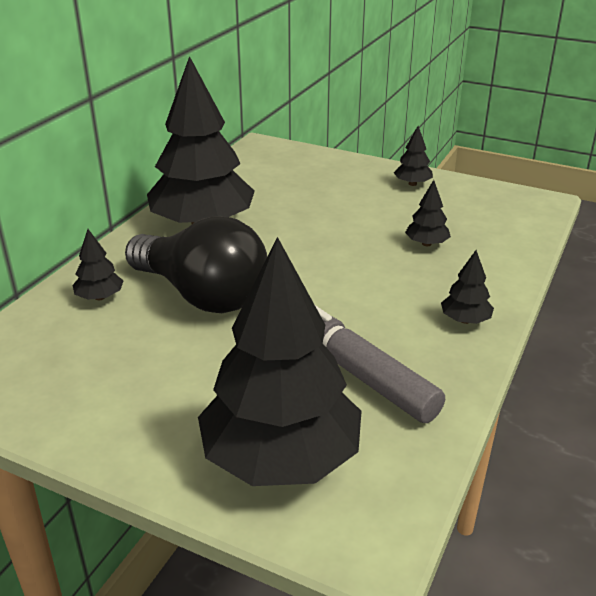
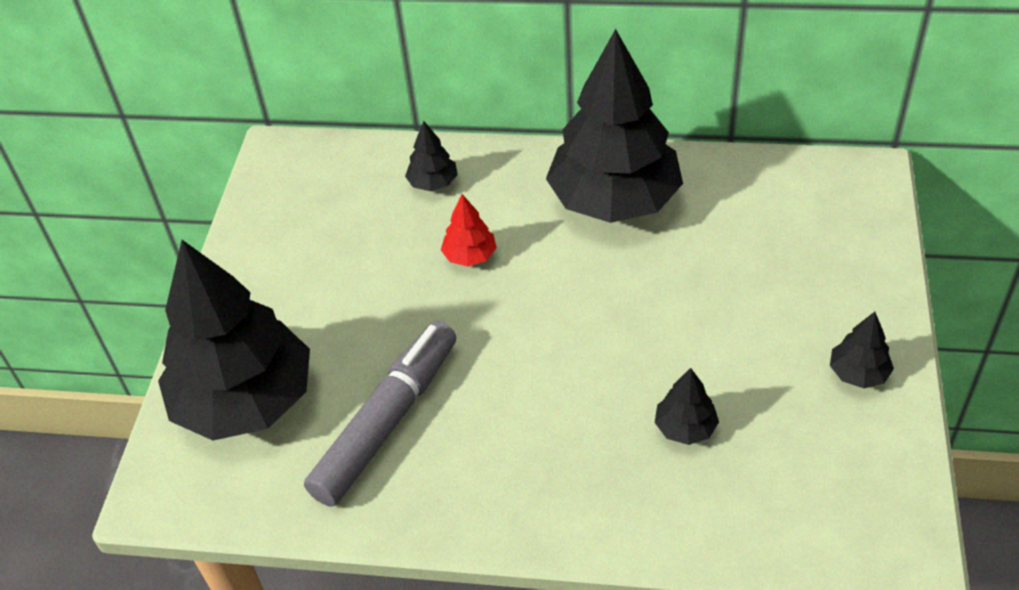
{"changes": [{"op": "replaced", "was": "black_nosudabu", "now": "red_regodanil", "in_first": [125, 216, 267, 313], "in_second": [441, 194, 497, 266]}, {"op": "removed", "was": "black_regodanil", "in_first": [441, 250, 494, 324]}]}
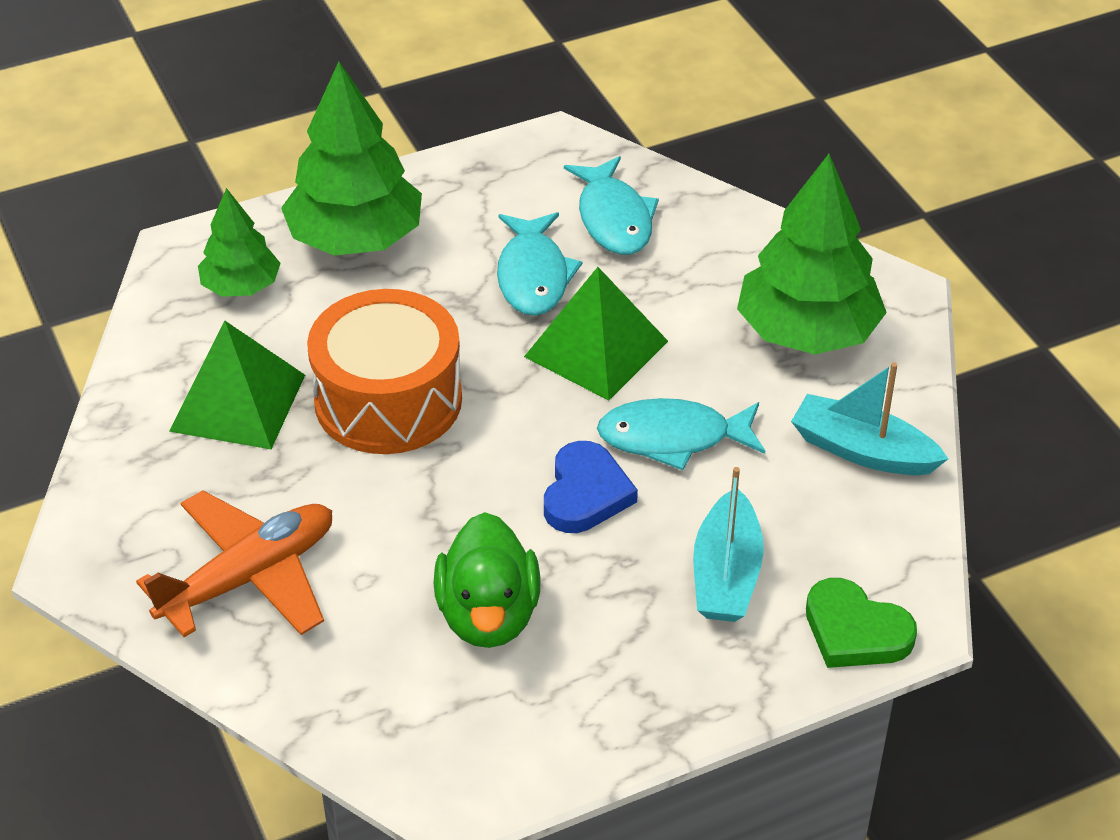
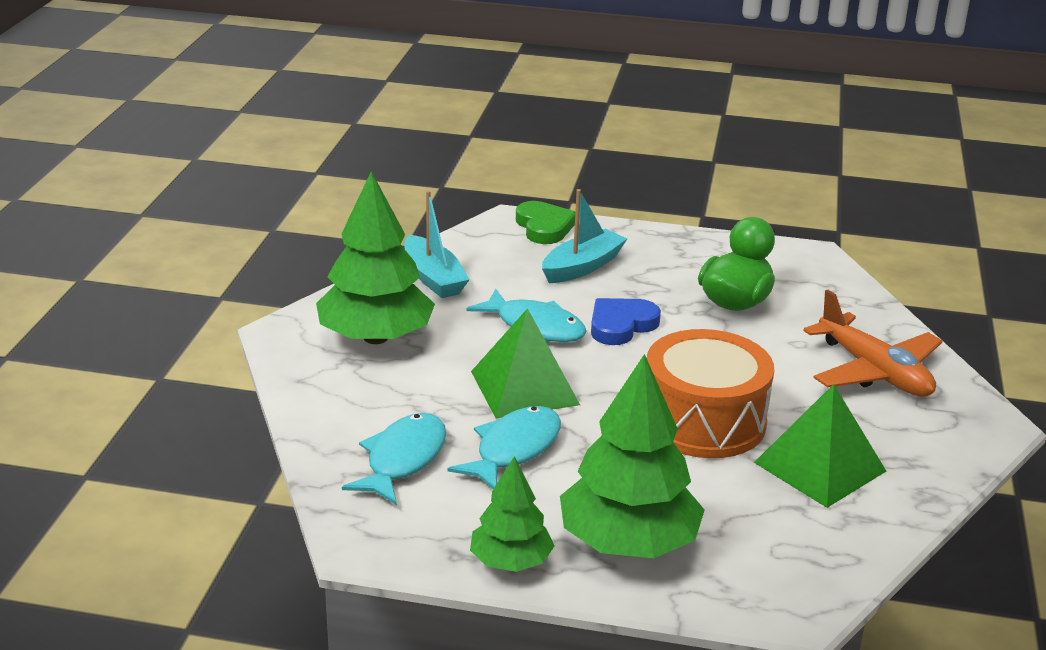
{"changes": [{"op": "moved", "was": "green_regodanil", "in_first": [198, 188, 281, 297], "in_second": [470, 456, 555, 572]}, {"op": "turned", "was": "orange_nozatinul", "in_first": [136, 490, 332, 637], "in_second": [803, 290, 942, 397], "clockwise": -120}]}
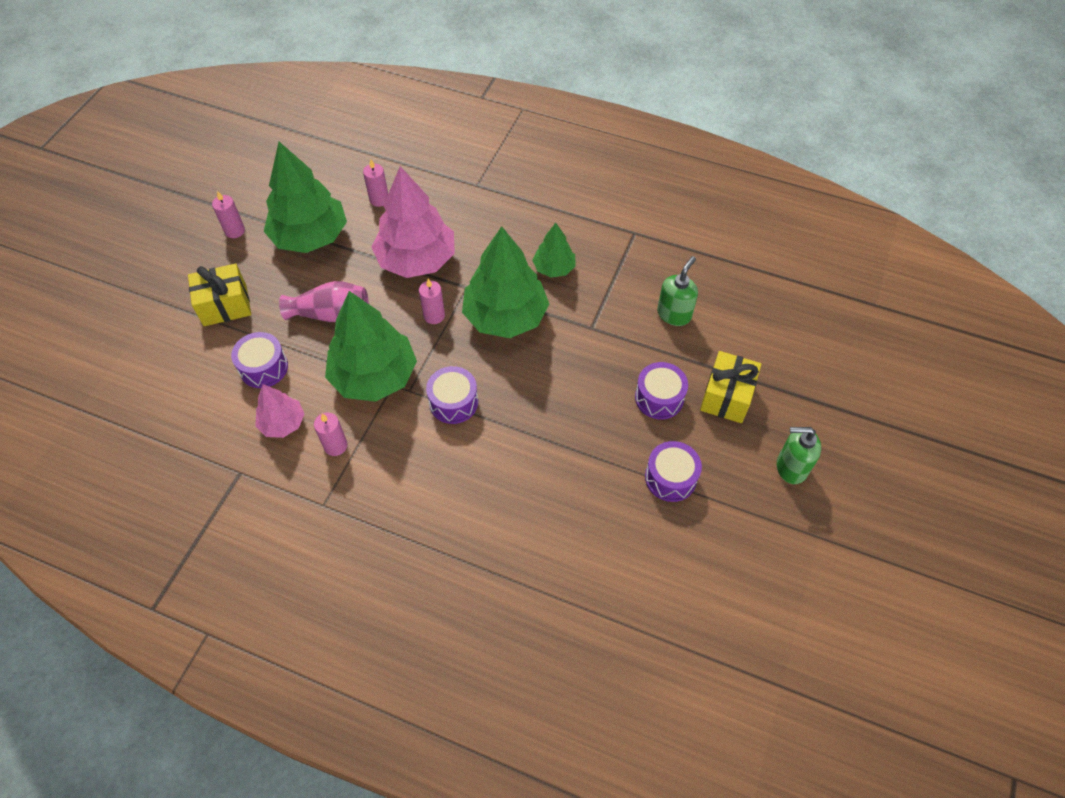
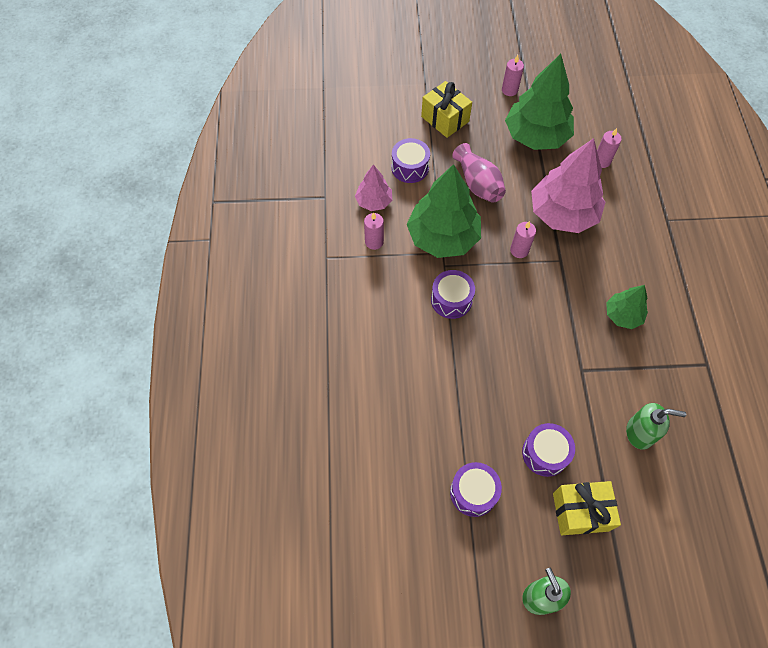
{"changes": [{"op": "removed", "was": "green_regodanil", "in_first": [462, 226, 549, 338]}]}
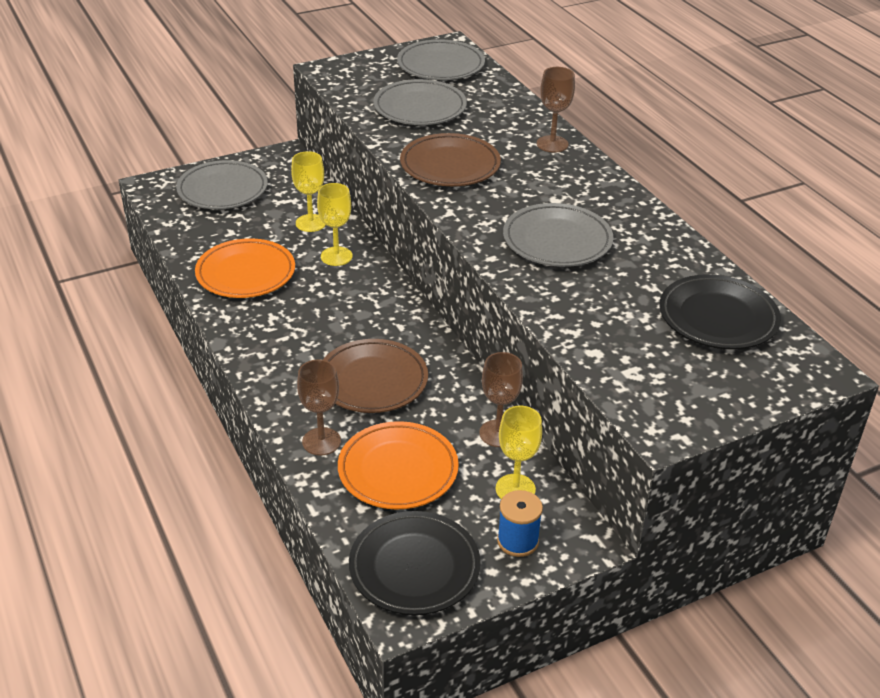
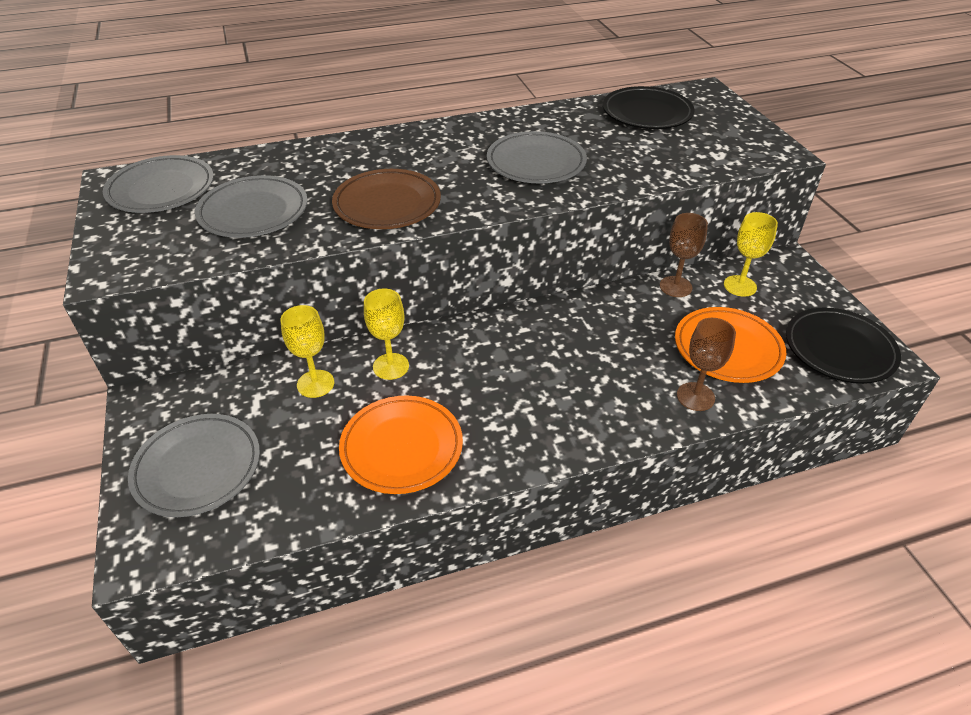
{"changes": [{"op": "removed", "was": "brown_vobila", "in_first": [537, 67, 575, 153]}, {"op": "removed", "was": "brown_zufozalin", "in_first": [323, 339, 428, 413]}, {"op": "removed", "was": "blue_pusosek", "in_first": [497, 490, 543, 557]}]}
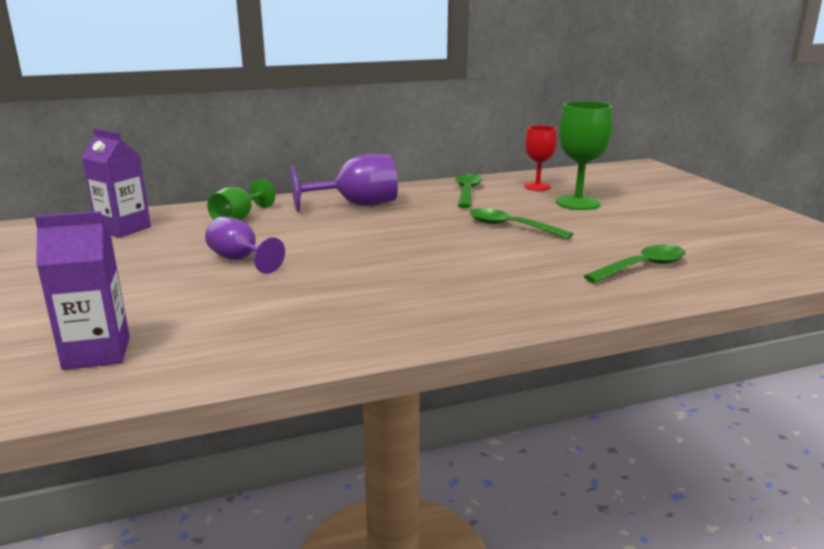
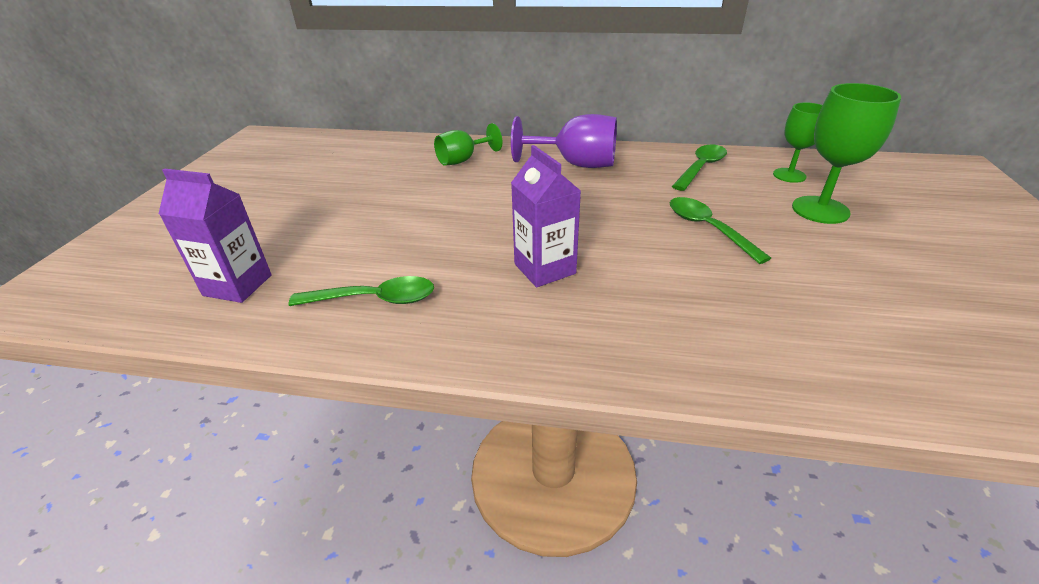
{"changes": [{"op": "recoloured", "was": "red_vobila", "now": "green_vobila", "in_first": [524, 125, 557, 191], "in_second": [773, 102, 823, 183]}, {"op": "moved", "was": "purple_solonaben", "in_first": [82, 128, 151, 238], "in_second": [511, 145, 581, 287]}, {"op": "removed", "was": "purple_vobila", "in_first": [205, 216, 285, 274]}, {"op": "moved", "was": "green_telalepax", "in_first": [584, 245, 686, 283], "in_second": [288, 276, 434, 306]}]}
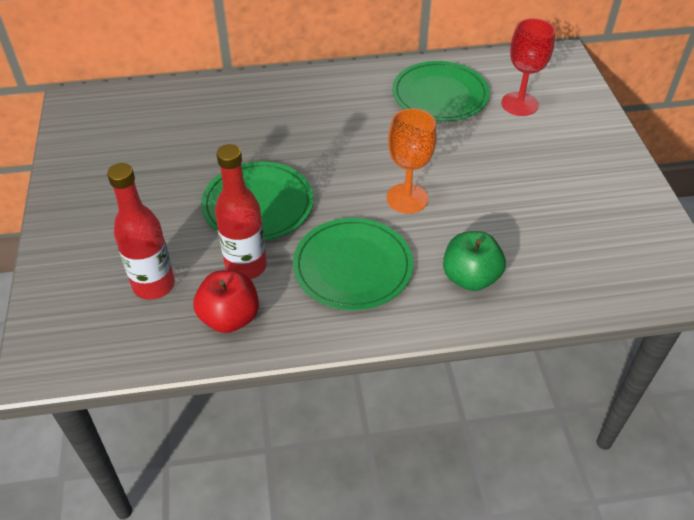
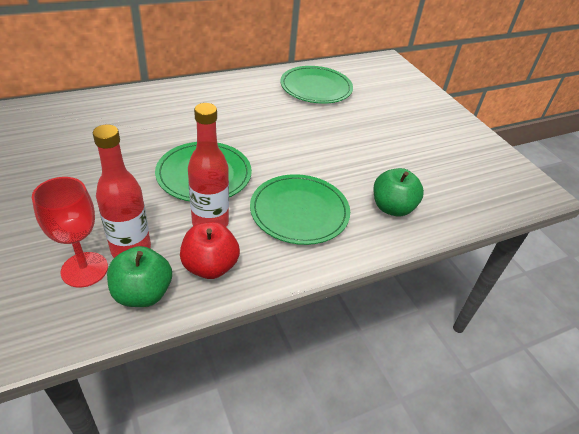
{"changes": [{"op": "moved", "was": "red_vobila", "in_first": [501, 18, 555, 116], "in_second": [32, 177, 108, 288]}, {"op": "removed", "was": "orange_vobila", "in_first": [387, 109, 437, 214]}, {"op": "added", "now": "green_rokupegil", "in_second": [107, 246, 172, 307]}]}
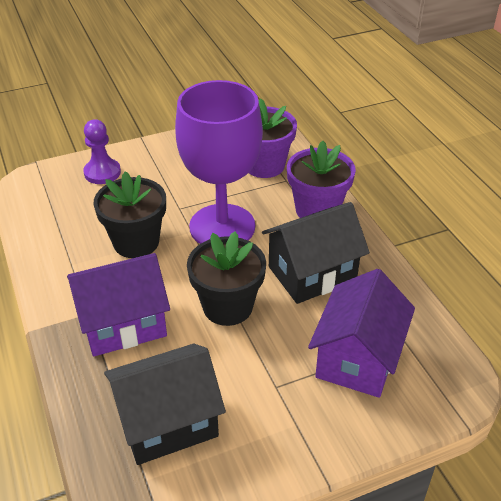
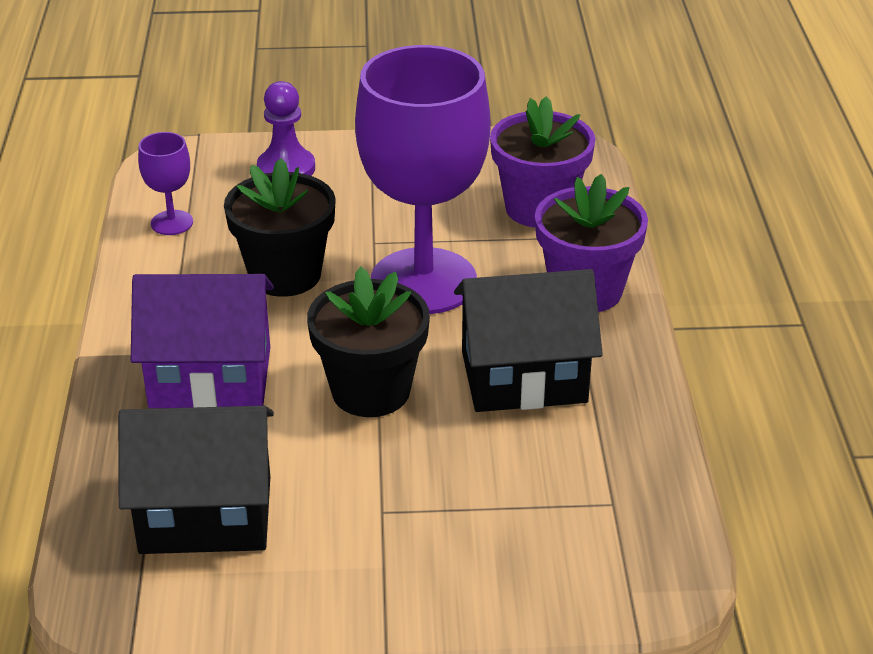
{"changes": [{"op": "removed", "was": "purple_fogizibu", "in_first": [308, 269, 415, 398]}, {"op": "added", "now": "purple_vobila", "in_second": [138, 132, 193, 235]}]}
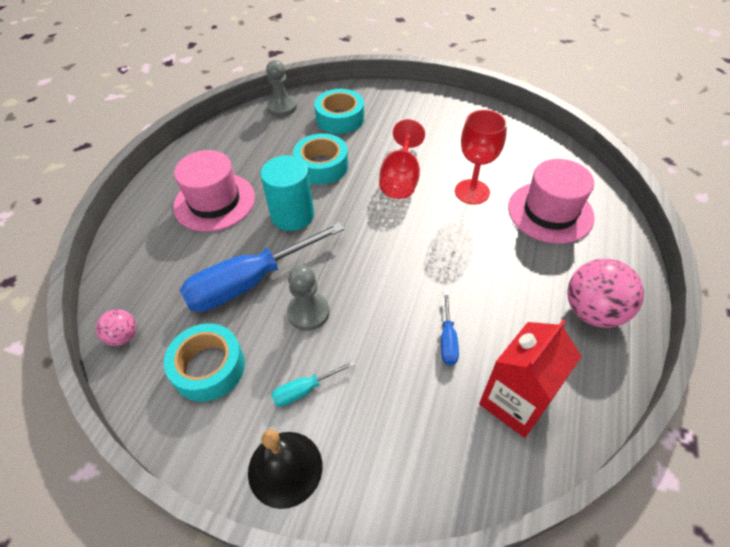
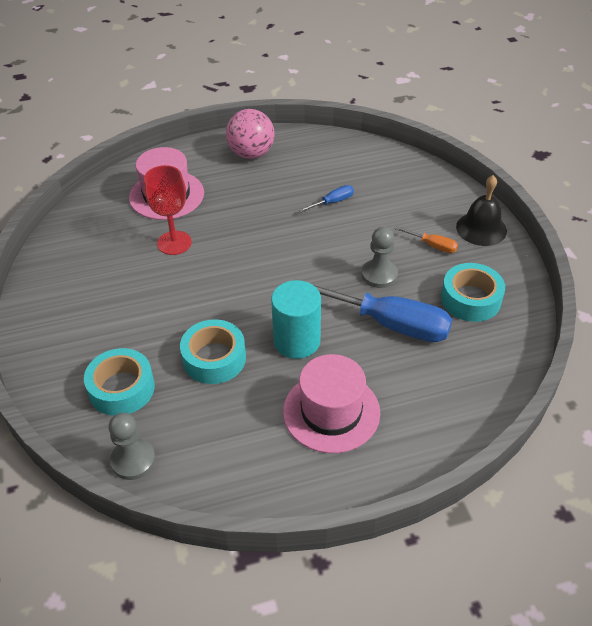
{"changes": [{"op": "removed", "was": "red_vobila", "in_first": [379, 119, 425, 199]}, {"op": "removed", "was": "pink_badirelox", "in_first": [96, 309, 136, 346]}, {"op": "removed", "was": "red_solonaben", "in_first": [479, 319, 582, 438]}, {"op": "recoloured", "was": "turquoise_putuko", "now": "orange_putuko", "in_first": [271, 361, 355, 407], "in_second": [394, 226, 458, 253]}]}
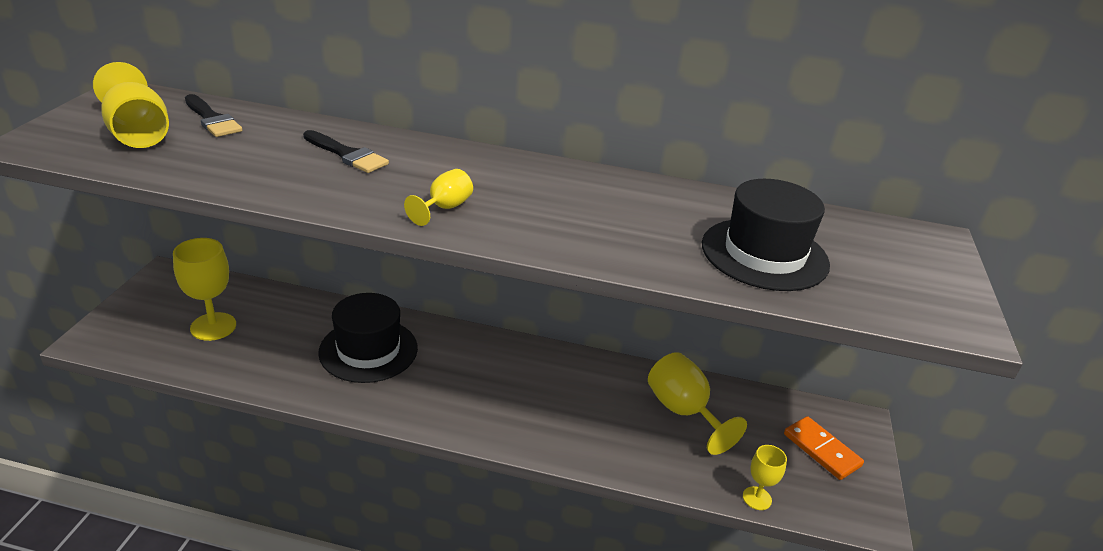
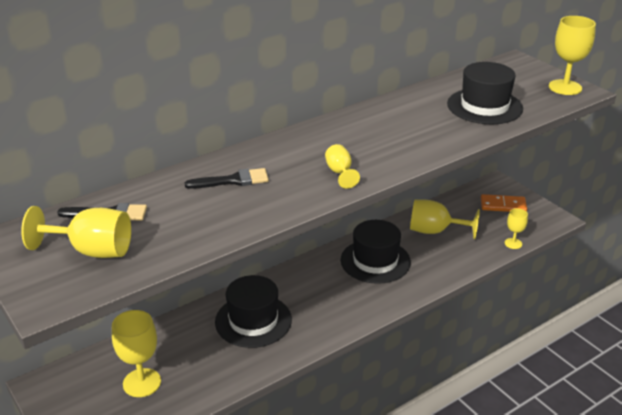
{"changes": [{"op": "added", "now": "yellow_vobila", "in_second": [549, 16, 596, 95]}, {"op": "added", "now": "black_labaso", "in_second": [341, 220, 411, 284]}]}
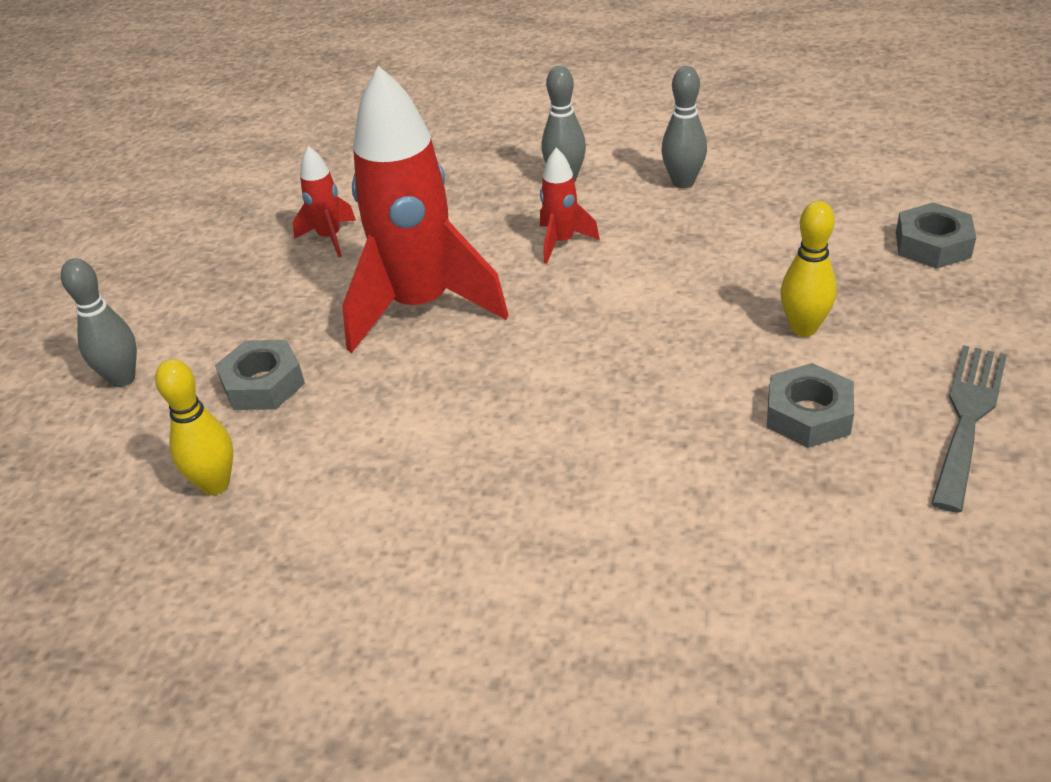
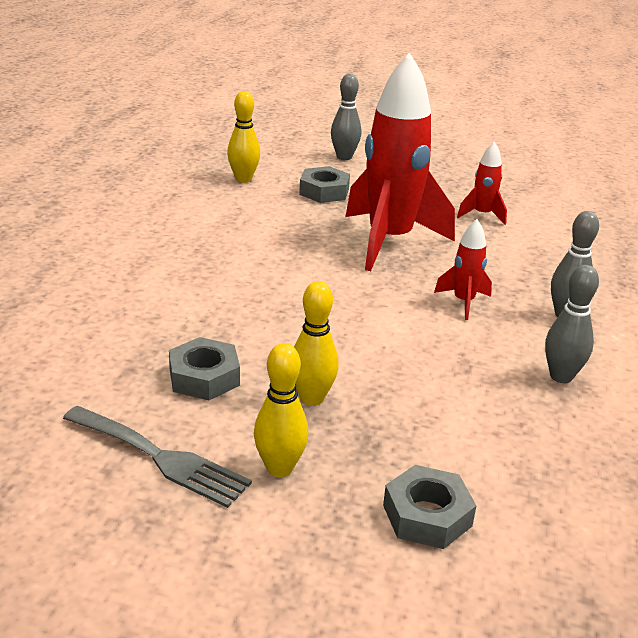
{"changes": [{"op": "added", "now": "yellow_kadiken", "in_second": [254, 343, 308, 477]}]}
